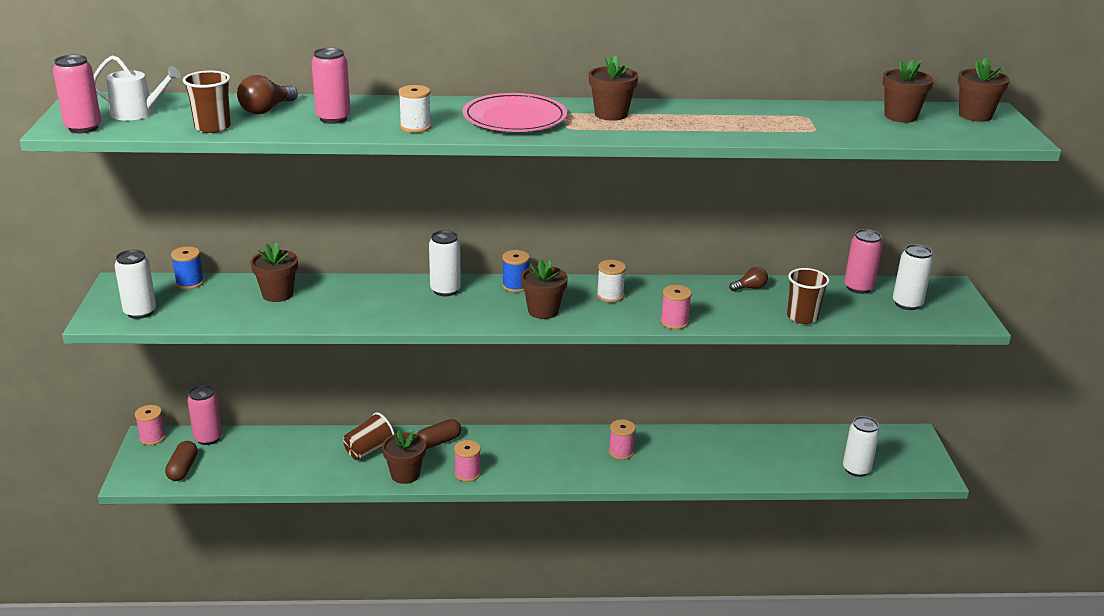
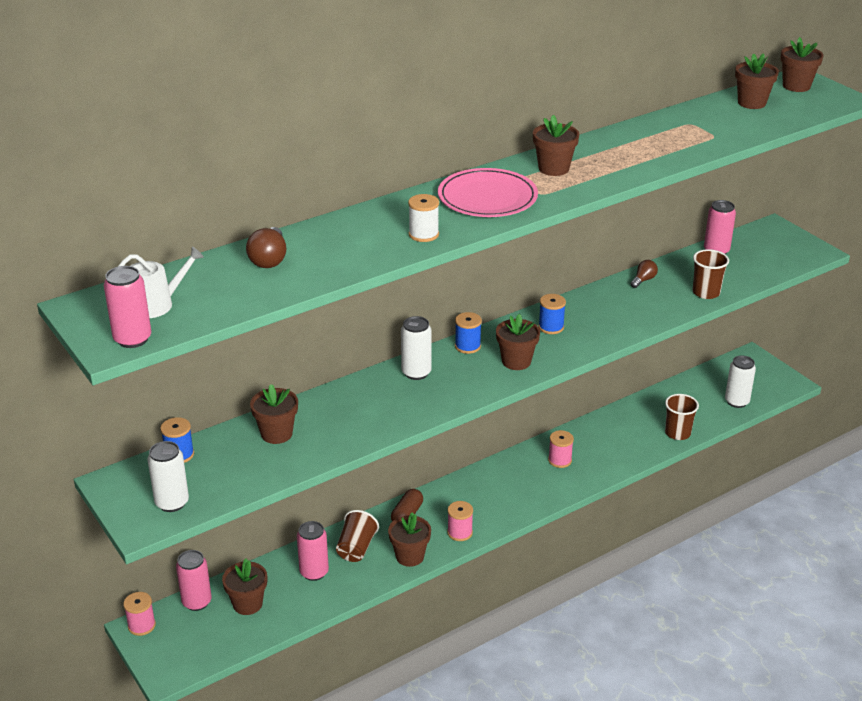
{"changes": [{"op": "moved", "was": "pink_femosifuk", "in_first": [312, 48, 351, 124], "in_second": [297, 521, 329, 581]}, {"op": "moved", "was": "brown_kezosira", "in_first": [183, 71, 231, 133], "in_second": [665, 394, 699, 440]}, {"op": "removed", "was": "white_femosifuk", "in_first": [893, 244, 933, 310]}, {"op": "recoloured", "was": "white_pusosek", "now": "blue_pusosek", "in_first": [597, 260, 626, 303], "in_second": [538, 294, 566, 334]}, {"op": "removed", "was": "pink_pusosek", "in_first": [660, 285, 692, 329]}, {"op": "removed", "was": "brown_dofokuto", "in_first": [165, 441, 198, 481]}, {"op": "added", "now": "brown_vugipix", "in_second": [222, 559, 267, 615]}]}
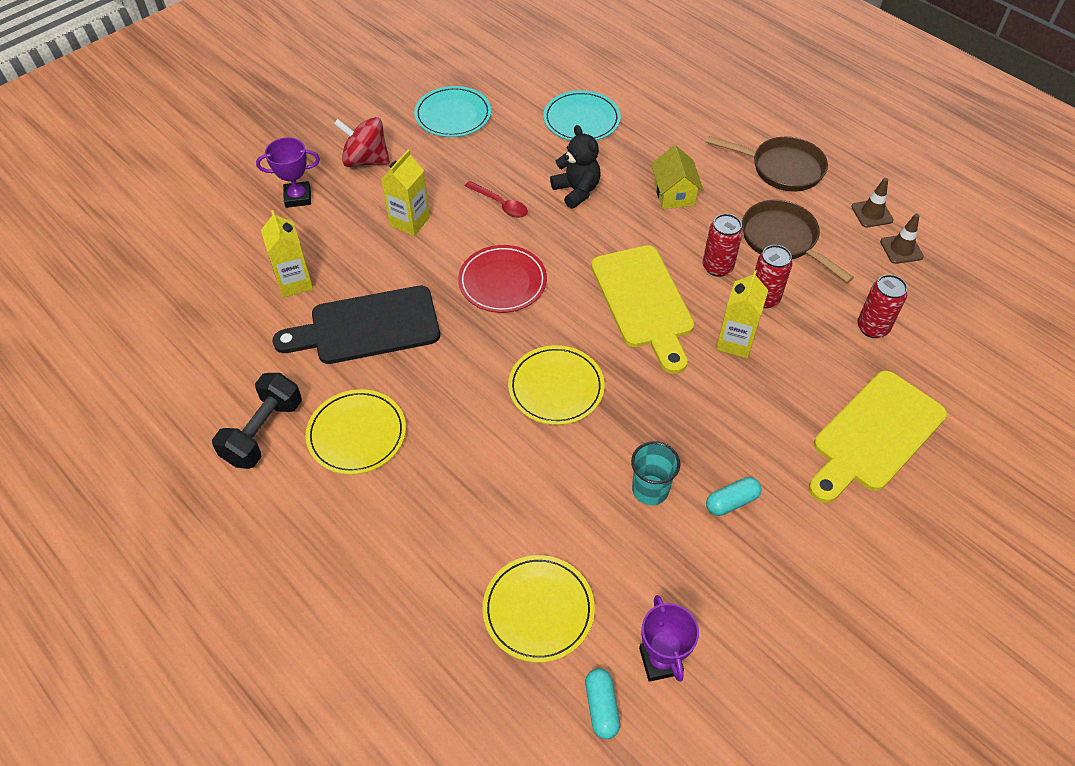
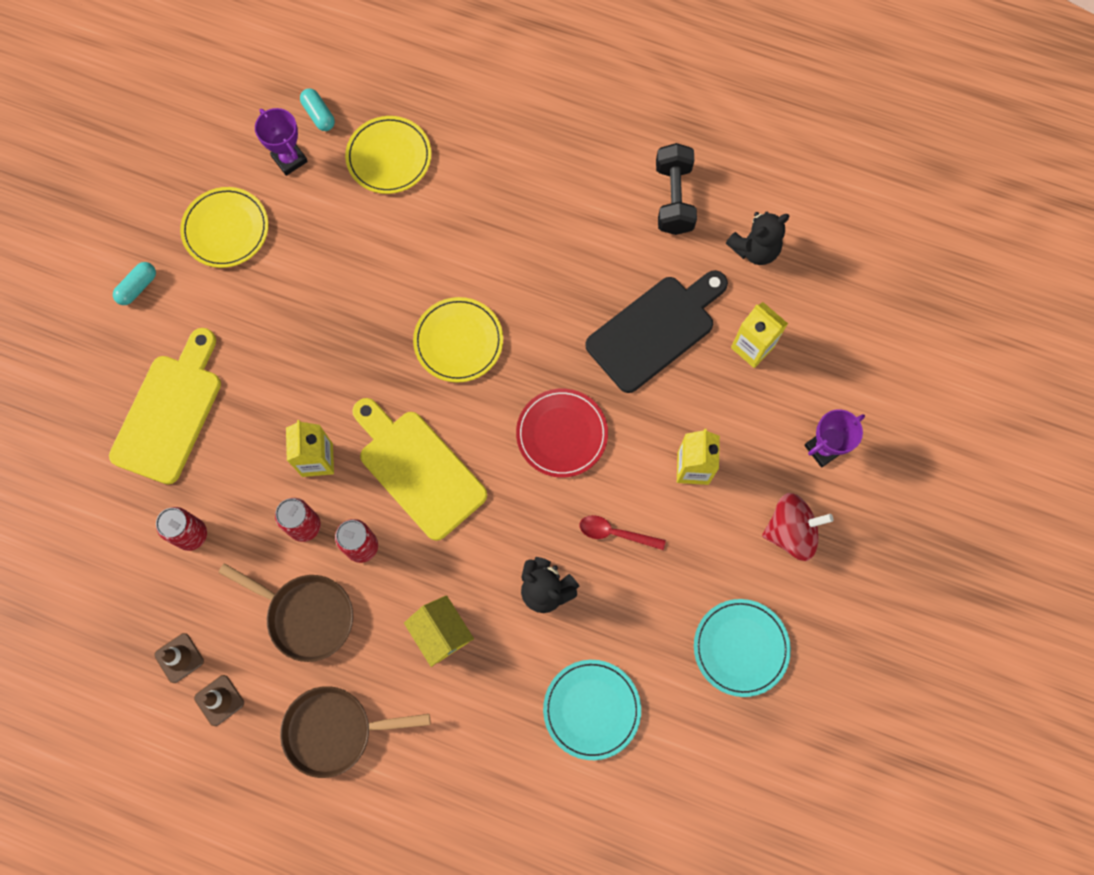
{"changes": [{"op": "moved", "was": "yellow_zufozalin", "in_first": [306, 389, 406, 475], "in_second": [180, 187, 268, 268]}, {"op": "removed", "was": "turquoise_kezosira", "in_first": [631, 441, 680, 505]}, {"op": "moved", "was": "turquoise_dofokuto", "in_first": [706, 477, 762, 516], "in_second": [113, 262, 156, 305]}, {"op": "added", "now": "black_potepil", "in_second": [726, 212, 789, 265]}]}
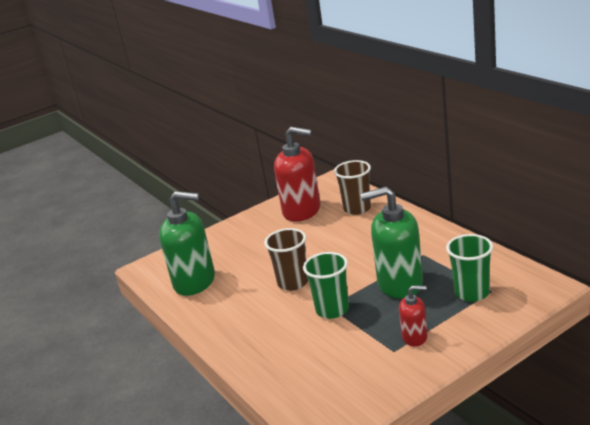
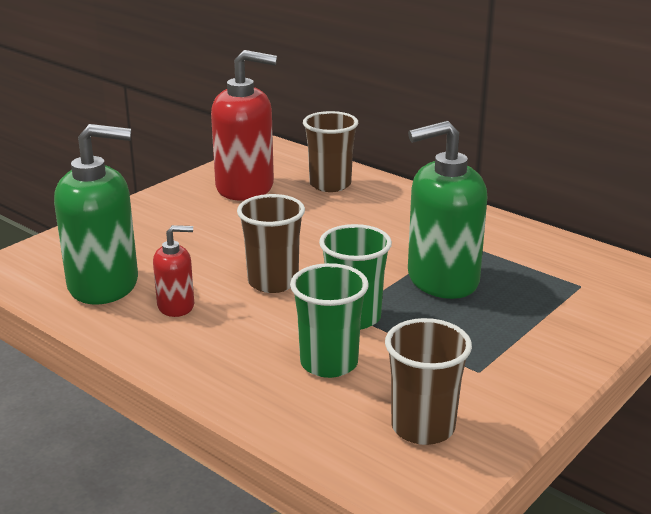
{"changes": [{"op": "moved", "was": "green_kezosira", "in_first": [446, 234, 493, 302], "in_second": [290, 263, 369, 378]}, {"op": "moved", "was": "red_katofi", "in_first": [399, 286, 428, 346], "in_second": [153, 225, 194, 317]}, {"op": "added", "now": "brown_kezosira", "in_second": [385, 318, 472, 445]}]}
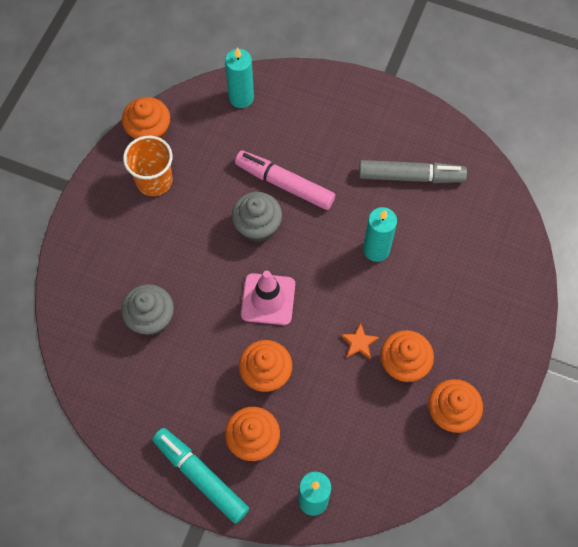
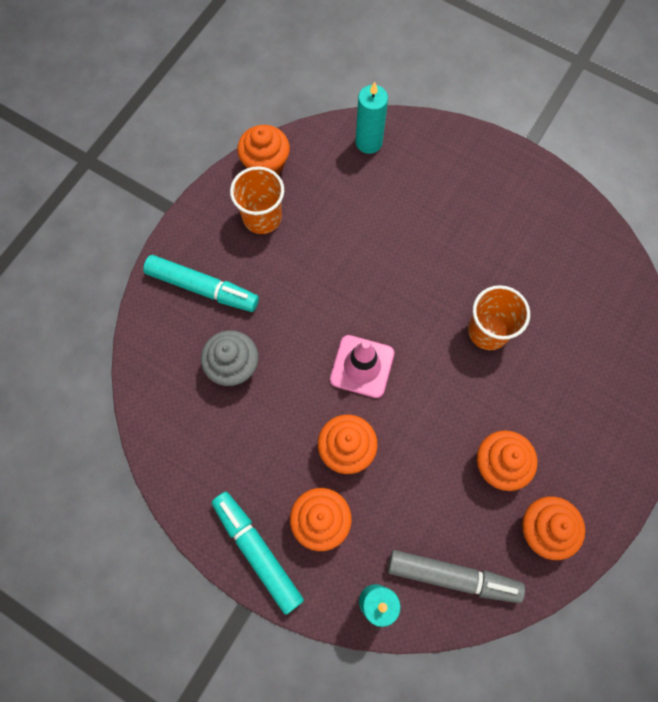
{"changes": [{"op": "removed", "was": "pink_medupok", "in_first": [235, 151, 335, 210]}, {"op": "moved", "was": "grey_medupok", "in_first": [359, 160, 467, 183], "in_second": [388, 550, 525, 603]}, {"op": "removed", "was": "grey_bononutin", "in_first": [232, 192, 282, 243]}, {"op": "replaced", "was": "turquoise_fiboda", "now": "orange_kezosira", "in_first": [363, 207, 397, 262], "in_second": [468, 285, 530, 350]}, {"op": "removed", "was": "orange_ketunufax", "in_first": [340, 322, 379, 360]}, {"op": "added", "now": "turquoise_medupok", "in_second": [143, 255, 259, 312]}]}
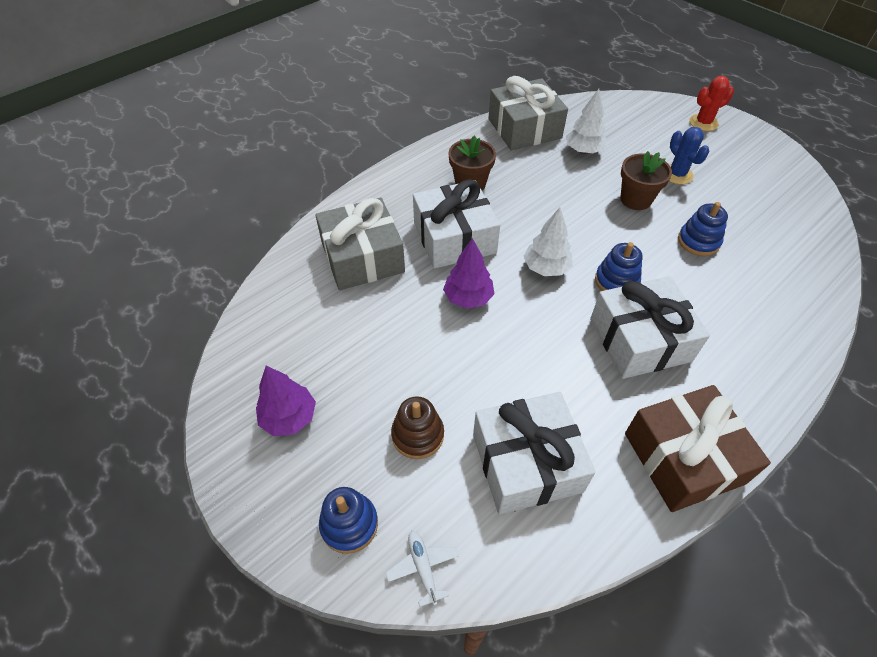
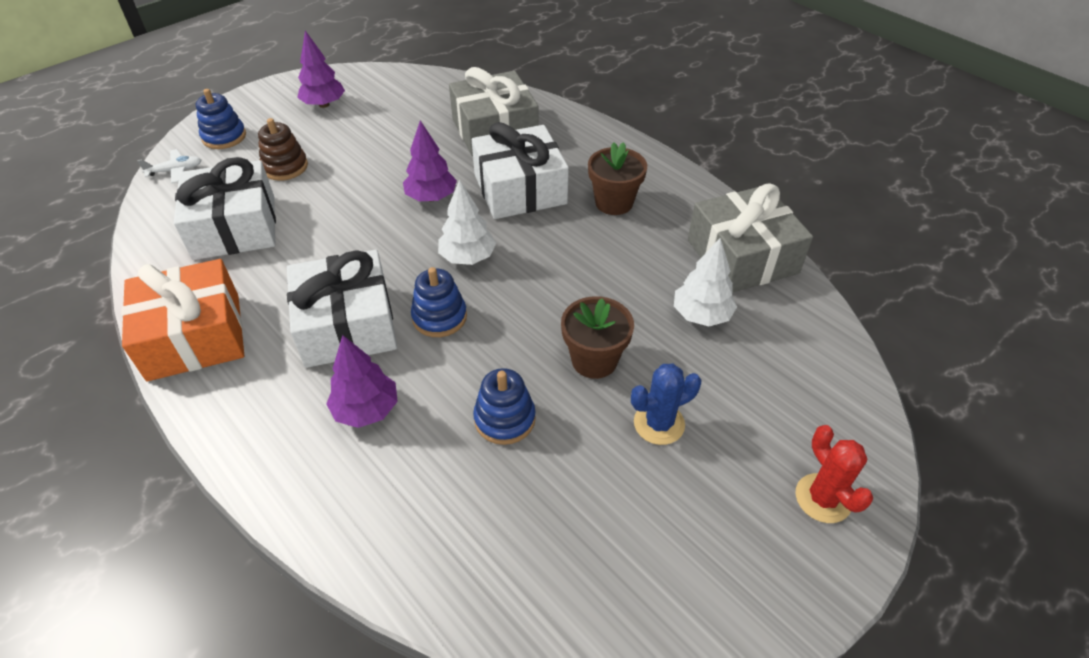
{"changes": [{"op": "recoloured", "was": "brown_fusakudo", "now": "orange_fusakudo", "in_first": [625, 385, 771, 512], "in_second": [121, 259, 244, 381]}, {"op": "added", "now": "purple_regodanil", "in_second": [326, 335, 398, 428]}]}
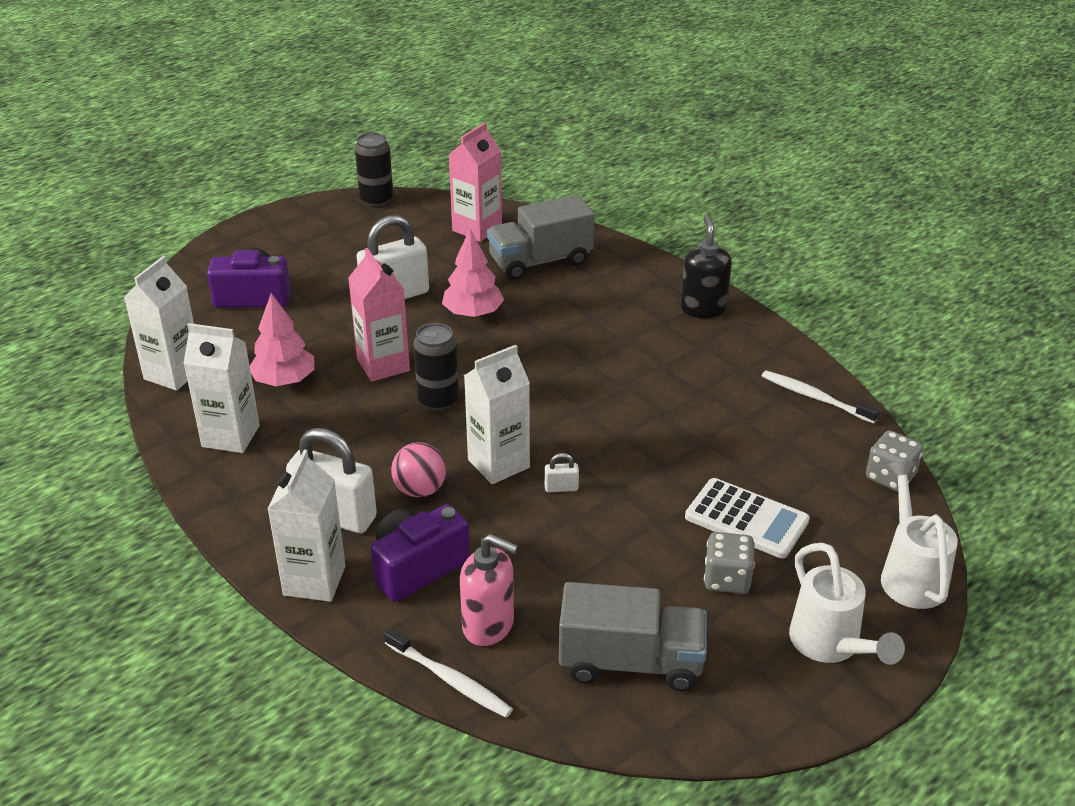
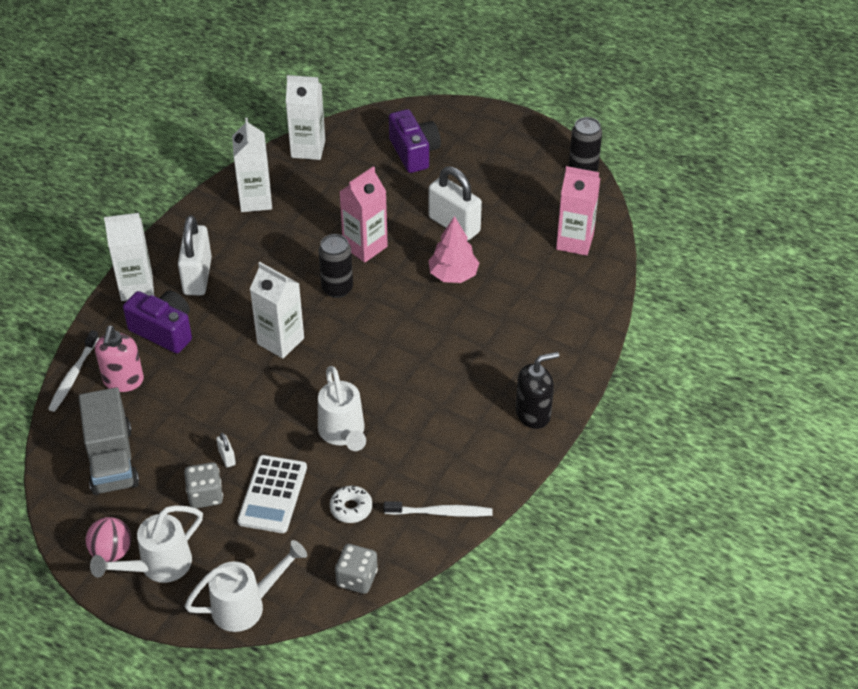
{"changes": [{"op": "removed", "was": "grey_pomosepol", "in_first": [487, 195, 594, 280]}, {"op": "removed", "was": "pink_regodanil", "in_first": [250, 293, 314, 386]}, {"op": "turned", "was": "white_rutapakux", "in_first": [762, 370, 880, 424], "in_second": [384, 501, 493, 517], "clockwise": 75}, {"op": "moved", "was": "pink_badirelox", "in_first": [391, 442, 446, 497], "in_second": [86, 517, 131, 562]}, {"op": "moved", "was": "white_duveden", "in_first": [544, 453, 579, 492], "in_second": [216, 433, 236, 468]}, {"op": "added", "now": "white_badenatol", "in_second": [318, 366, 366, 451]}, {"op": "added", "now": "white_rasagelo", "in_second": [330, 486, 372, 523]}]}
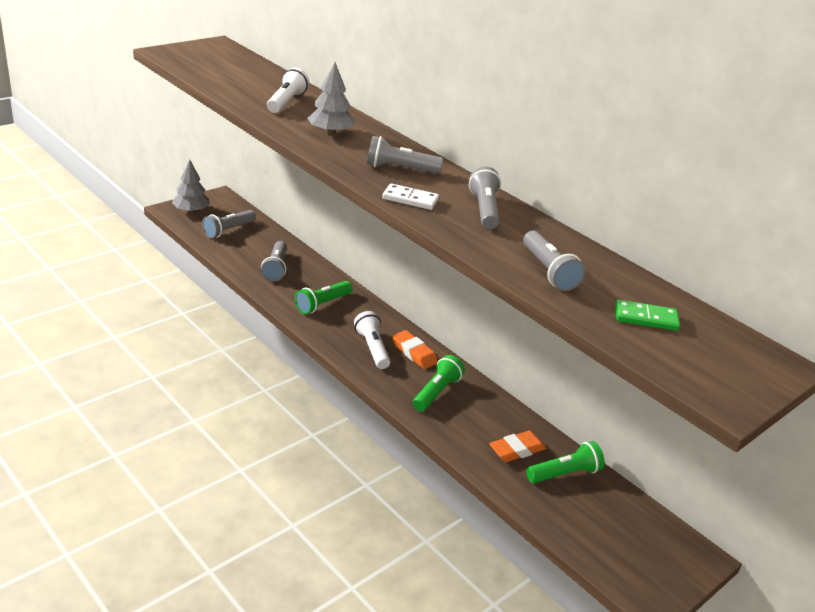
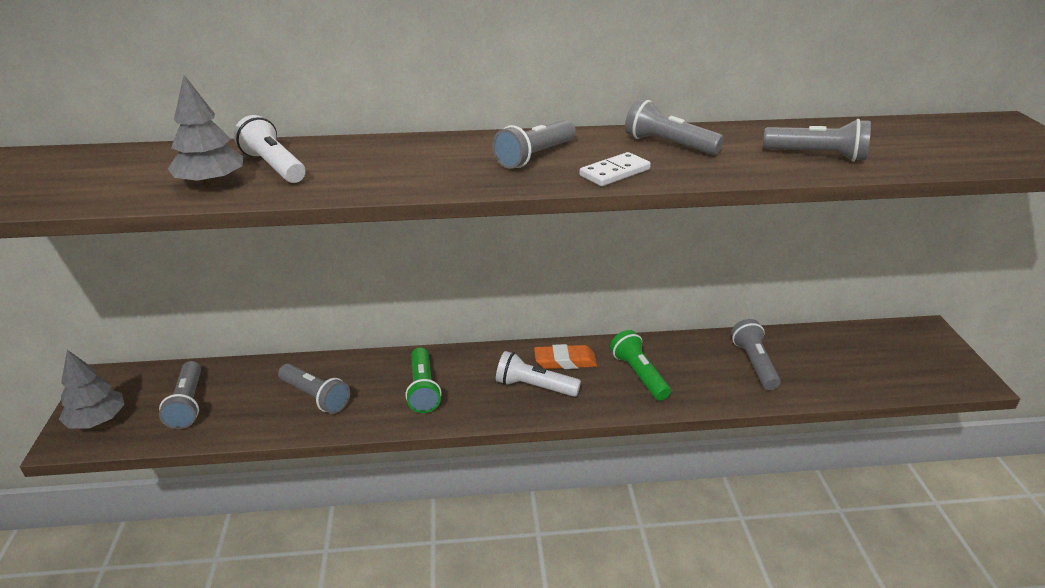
{"changes": [{"op": "moved", "was": "grey_regodanil", "in_first": [307, 62, 355, 135], "in_second": [168, 75, 243, 187]}, {"op": "removed", "was": "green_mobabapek", "in_first": [615, 300, 680, 331]}, {"op": "replaced", "was": "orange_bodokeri", "now": "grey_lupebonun", "in_first": [489, 431, 547, 462], "in_second": [731, 319, 781, 390]}, {"op": "removed", "was": "green_lupebonun", "in_first": [526, 441, 605, 483]}]}
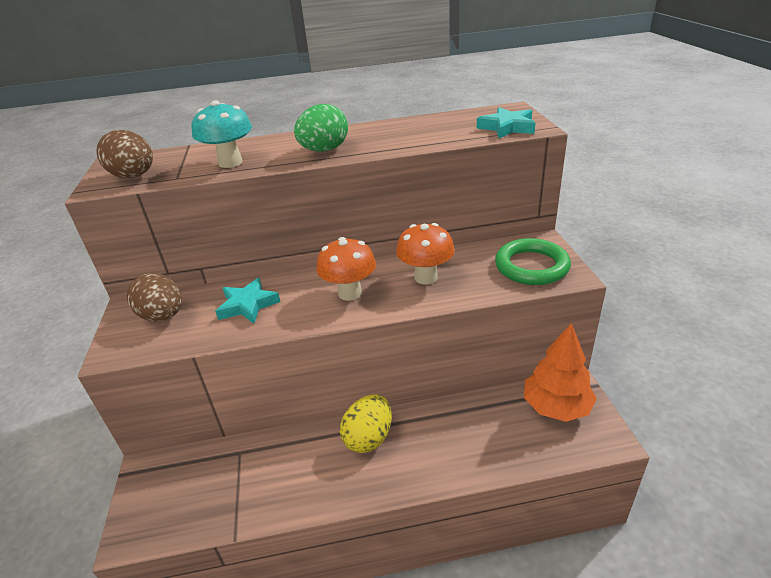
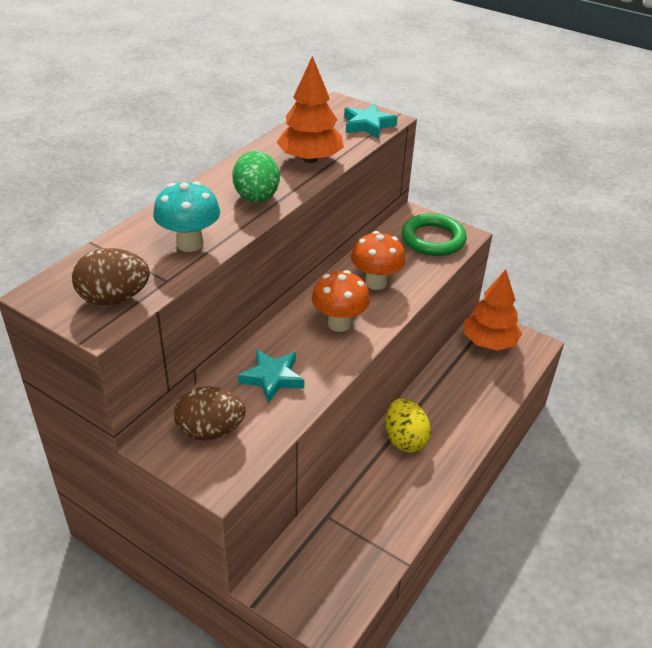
{"changes": [{"op": "added", "now": "orange_regodanil", "in_second": [276, 56, 344, 163]}]}
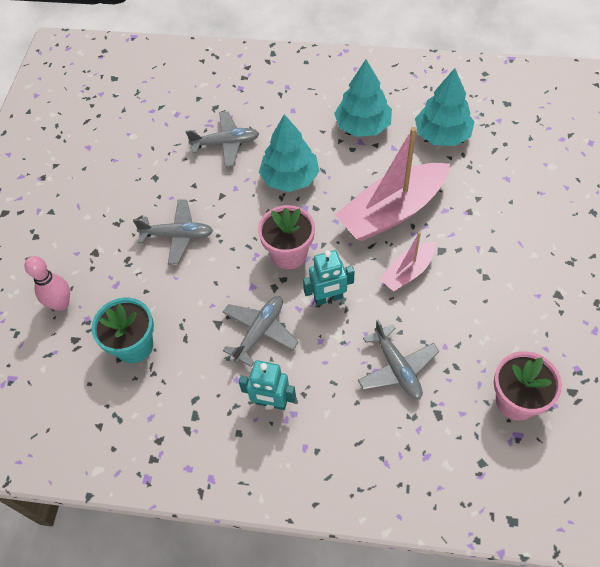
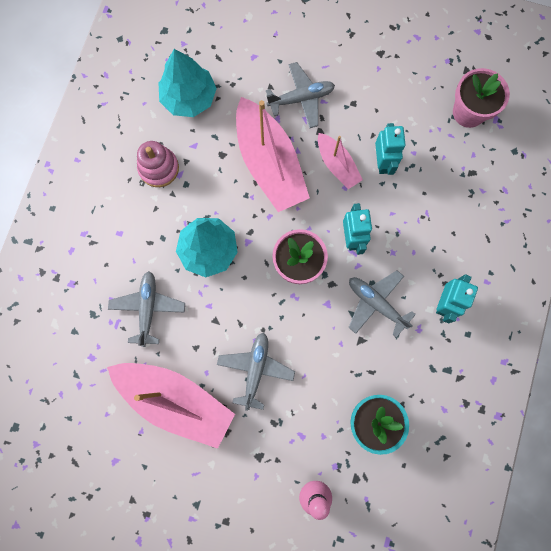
{"changes": [{"op": "replaced", "was": "turquoise_regodanil", "now": "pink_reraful", "in_first": [334, 59, 392, 137], "in_second": [137, 141, 179, 187]}, {"op": "moved", "was": "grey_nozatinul", "in_first": [358, 319, 440, 400], "in_second": [266, 62, 335, 128]}, {"op": "added", "now": "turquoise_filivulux", "in_second": [375, 123, 406, 175]}, {"op": "added", "now": "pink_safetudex", "in_second": [107, 363, 235, 449]}]}
